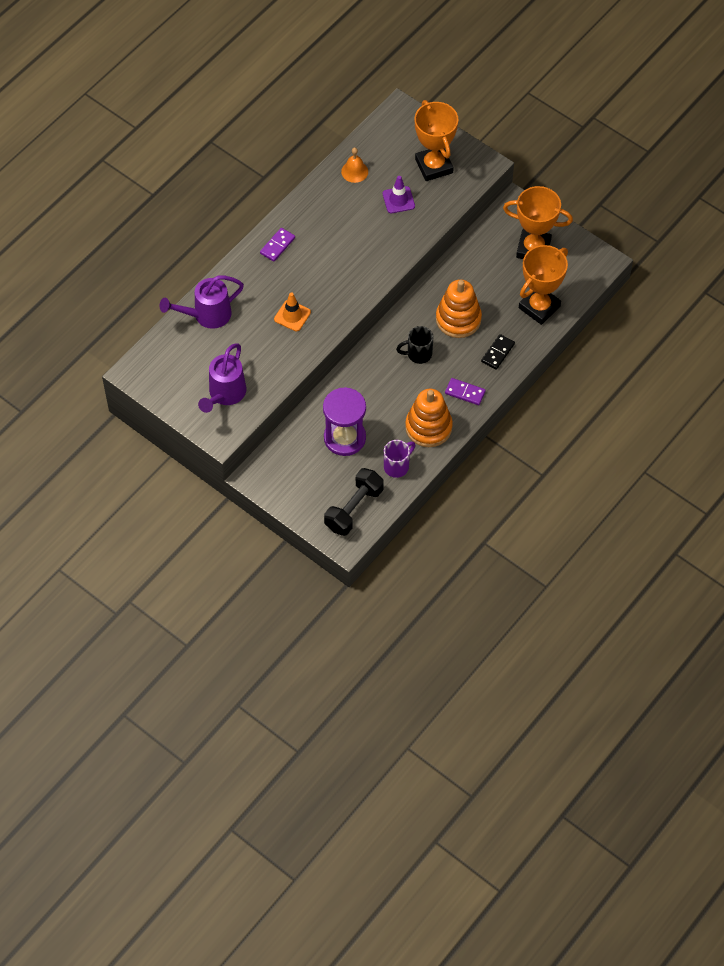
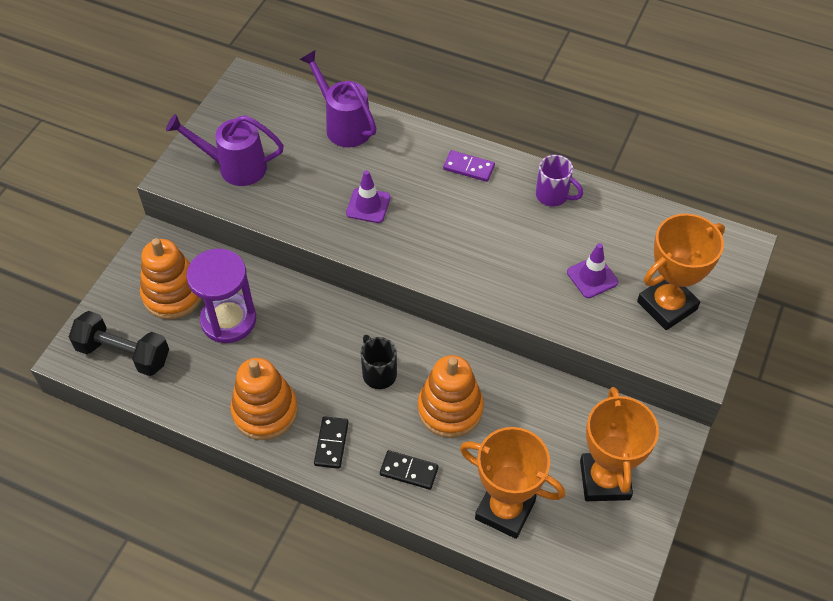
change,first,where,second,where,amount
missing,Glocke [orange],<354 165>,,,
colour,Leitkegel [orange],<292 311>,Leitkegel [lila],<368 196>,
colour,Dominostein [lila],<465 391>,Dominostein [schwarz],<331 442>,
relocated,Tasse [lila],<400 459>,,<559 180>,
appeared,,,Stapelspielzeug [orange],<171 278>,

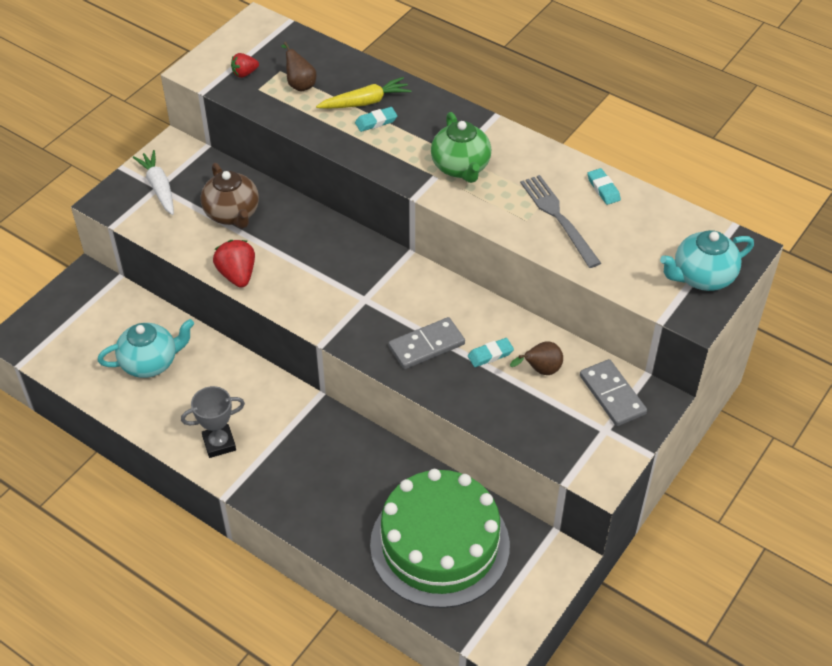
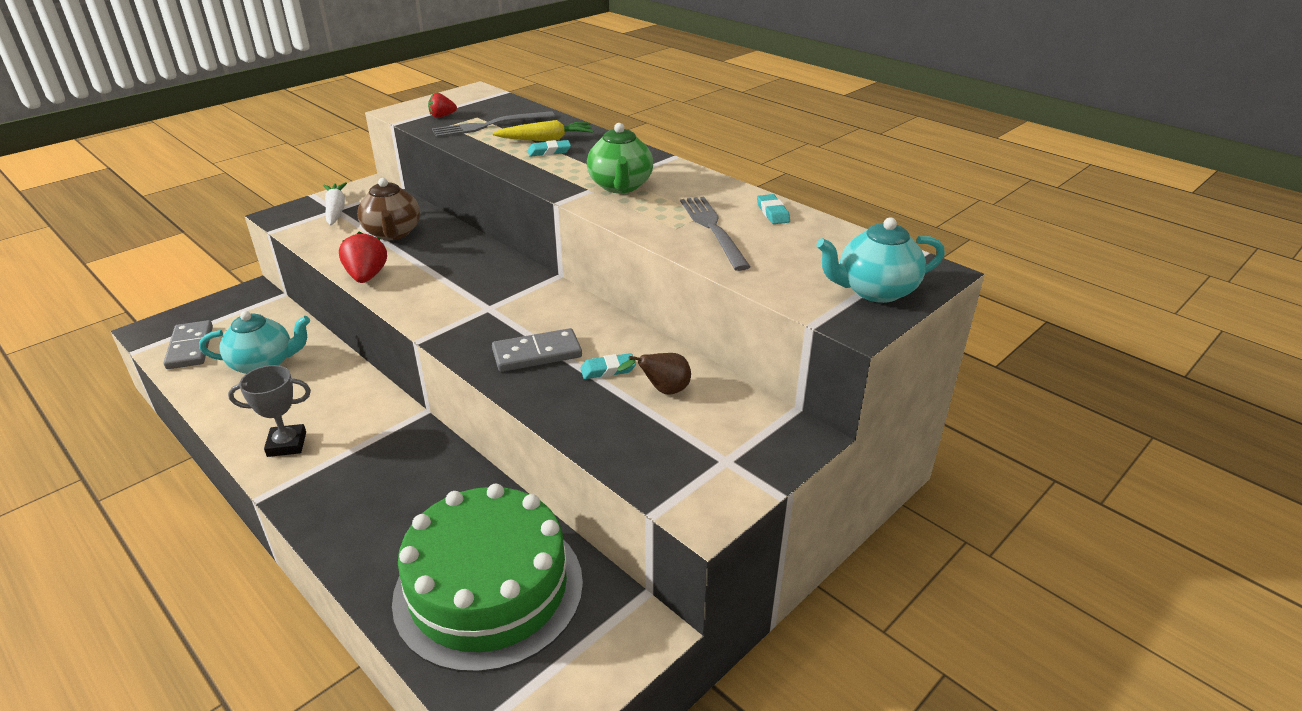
change,first,where,second,where,amount
exchanged,Birne [braun],<298 67>,Gabel [grau],<493 124>,
relocated,Dominostein [grau],<613 392>,,<188 344>,

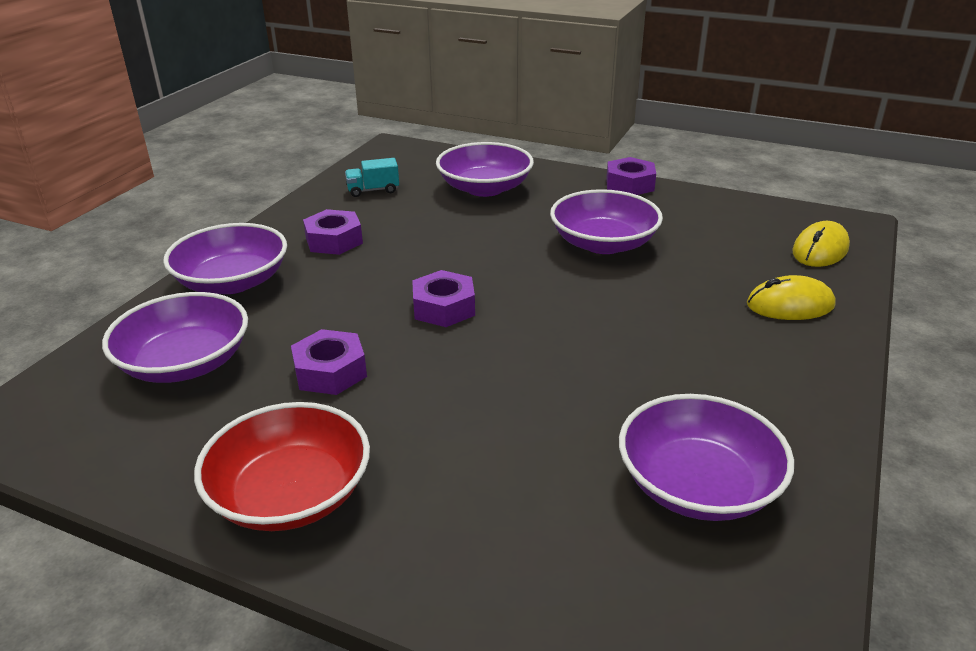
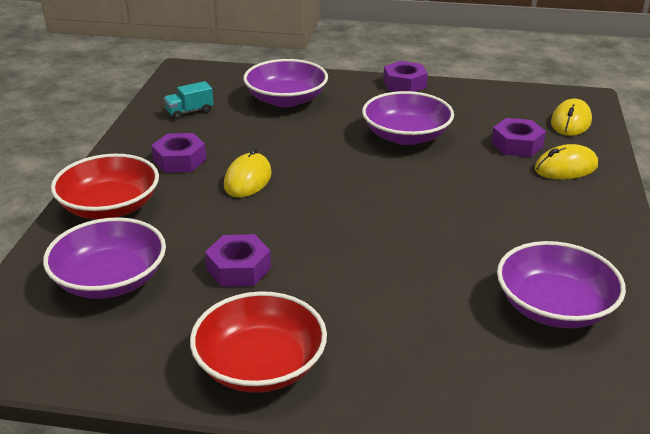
change,first,where,second,where,amount
colour,Schüssel [lila],<225 258>,Schüssel [rot],<105 186>,
relocated,Sechskantmutter [lila],<443 298>,,<518 137>,
appeared,,,Computermaus [gelb],<248 173>,

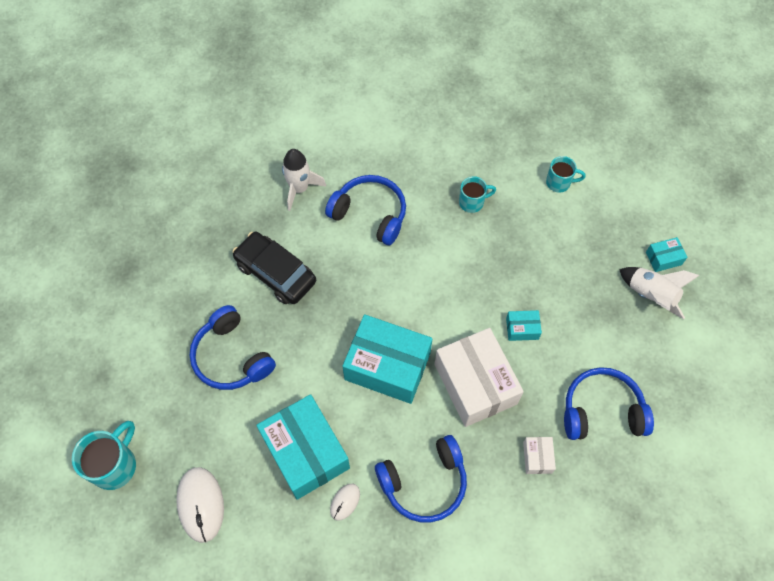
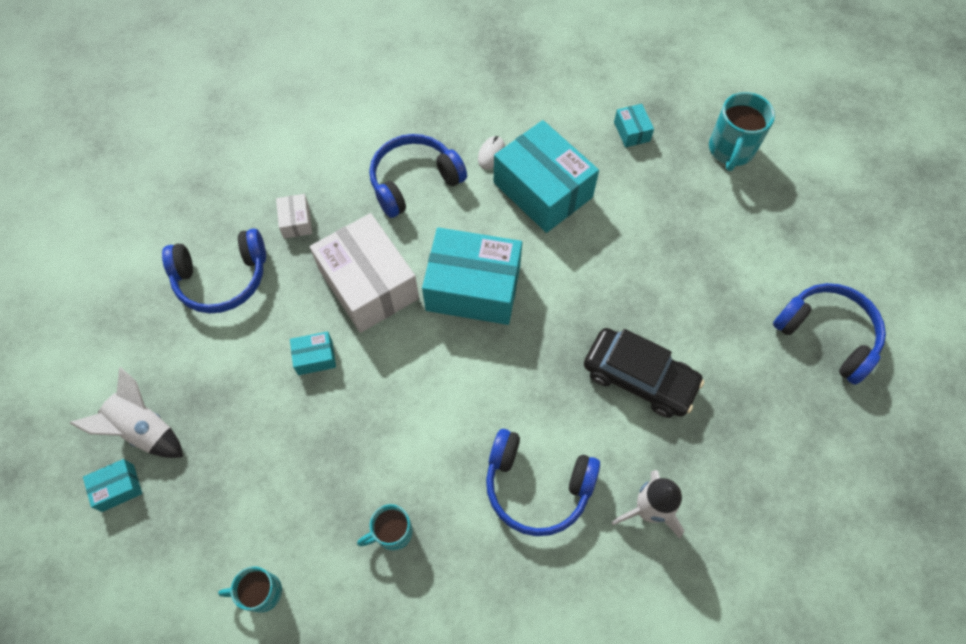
change,first,where,second,where,amount
relocated,Kopfhörer [blau],<232 347>,,<829 334>,
exchanged,Computermaus [weiß],<200 505>,Schachtel [türkis],<634 125>,

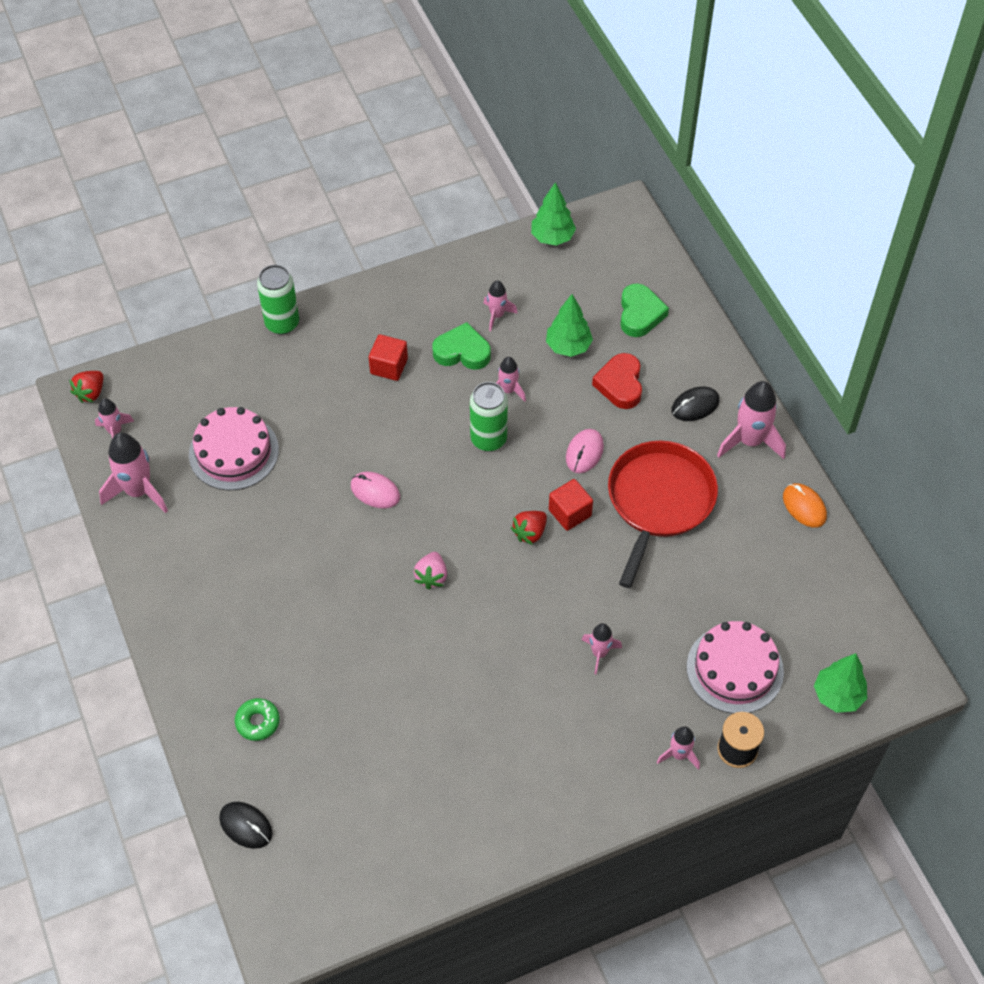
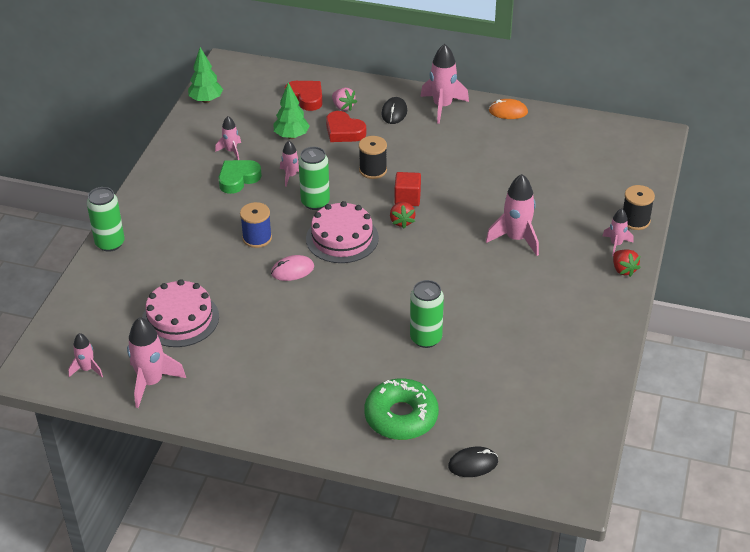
change,first,where,second,where,amount
colour,Herz [grün],<644 310>,Herz [rot],<303 96>,
missing,Kubus [rot],<388 357>,,,
relocated,Erdbeere [rot],<86 387>,,<627 263>,
exchanged,Computermaus [rosa],<585 451>,Garnrolle [schwarz],<373 157>,
missing,Pfanne [rot],<663 514>,,,
relocated,Erdbeere [rosa],<430 571>,,<344 99>,
relocated,Kuchen [rosa],<735 667>,,<342 232>,
size,Rakete [rosa],<602 648>,,<512 215>,x1.76
missing,Baum [grün],<840 683>,,,
size,Donut [grün],<257 719>,,<401 409>,x1.97
appeared,,,Garnrolle [blau],<256 225>,
appeared,,,Dose [grün],<427 314>,

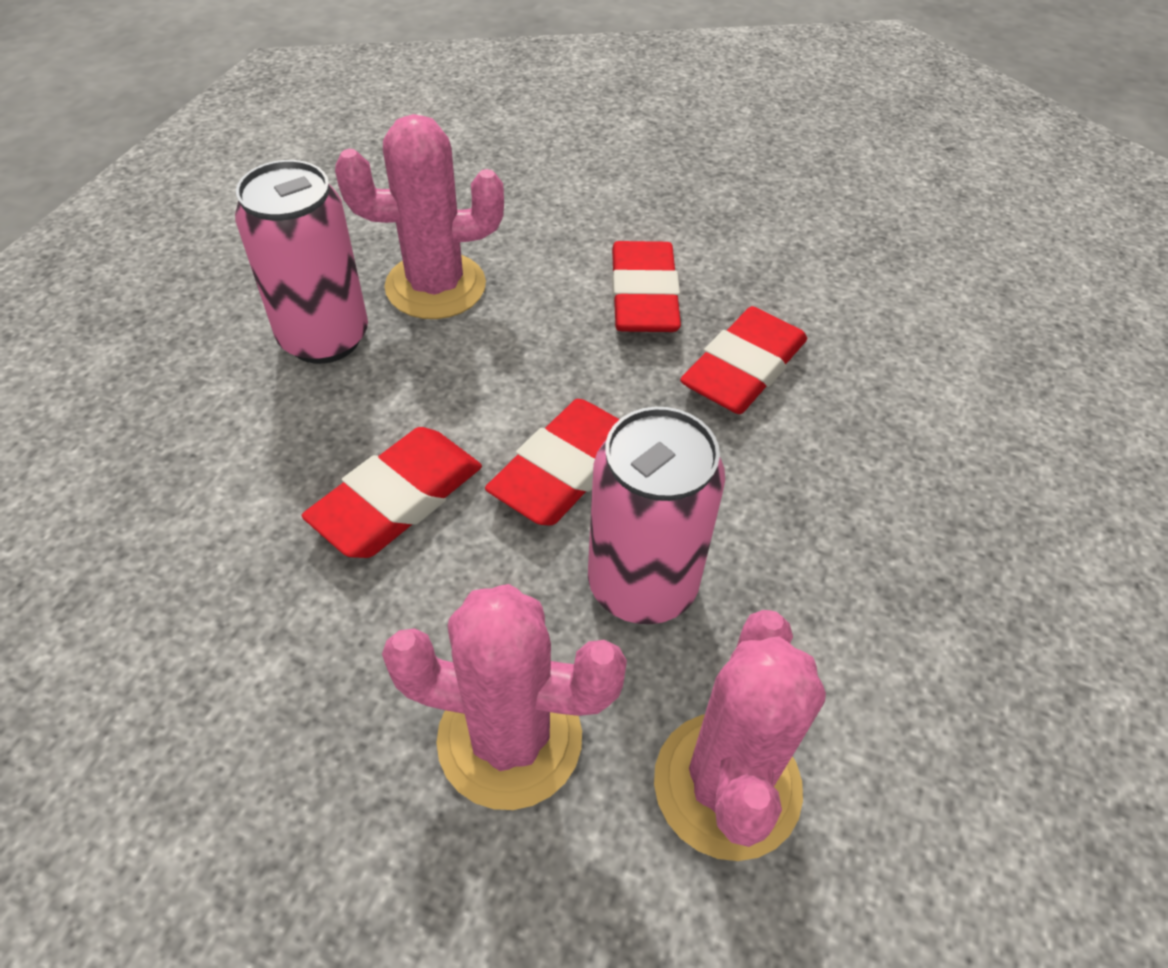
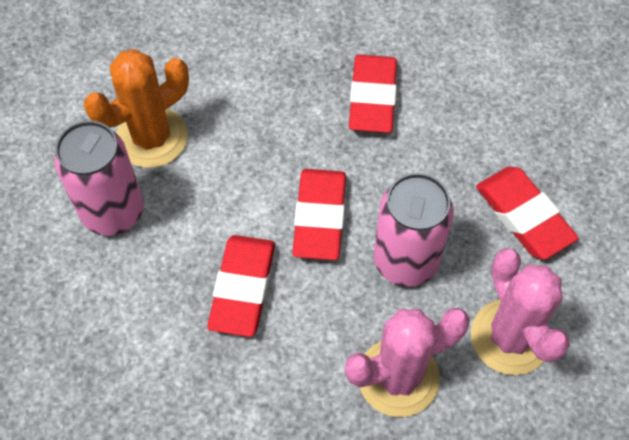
change,first,where,second,where,amount
colour,Kaktus [rosa],<419 216>,Kaktus [orange],<136 108>,
relocated,Radiergummi [rot],<646 286>,,<527 213>,

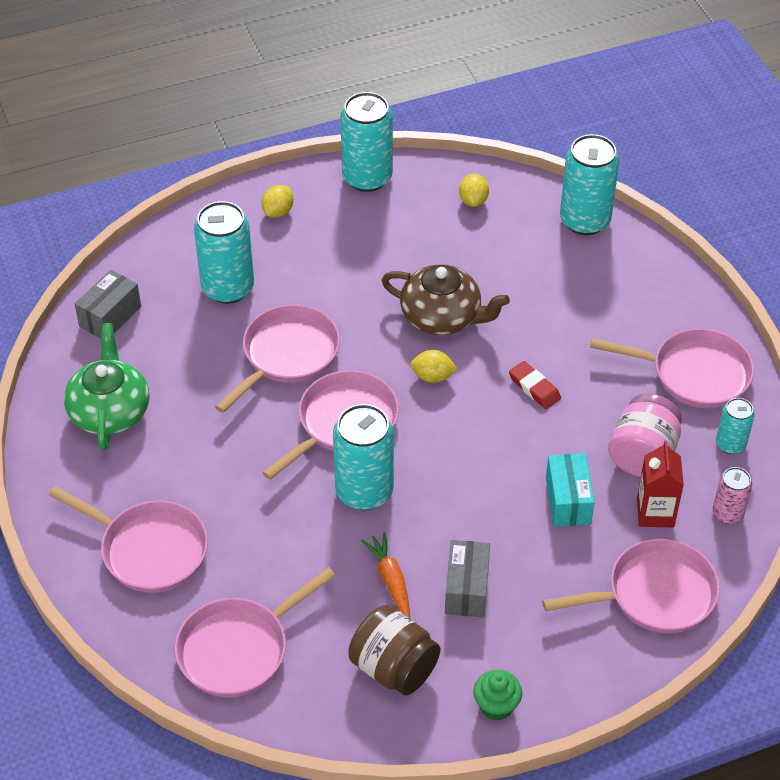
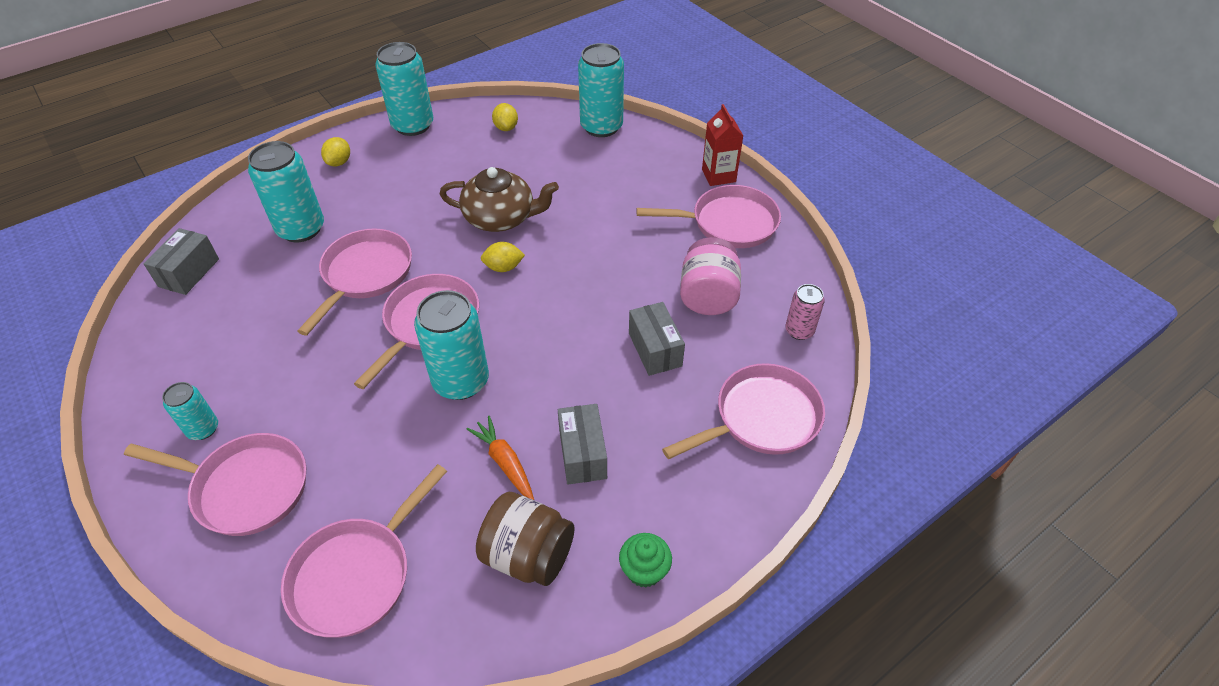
change,first,where,second,where,amount
missing,Teekanne [grün],<106 386>,,,
missing,Radiergummi [rot],<535 385>,,,
relocated,Dose [türkis],<735 426>,,<190 411>,
relocated,Getränkekarton [rot],<660 484>,,<722 145>,
colour,Schachtel [türkis],<570 490>,Schachtel [grau],<657 339>,

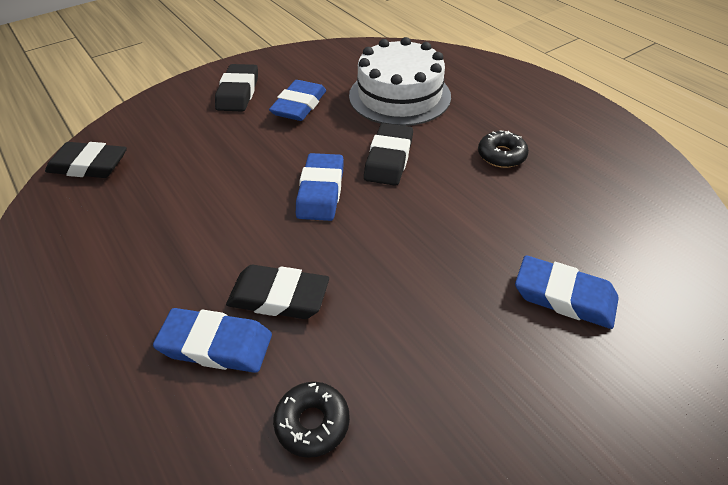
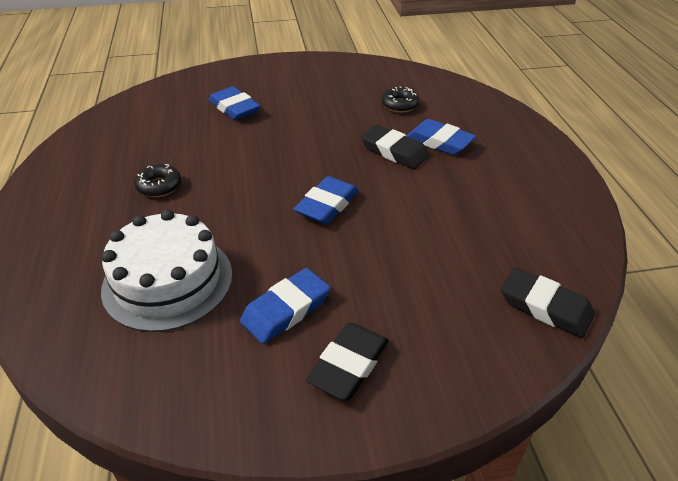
change,first,where,second,where,amount
missing,Radiergummi [schwarz],<388 154>,,,

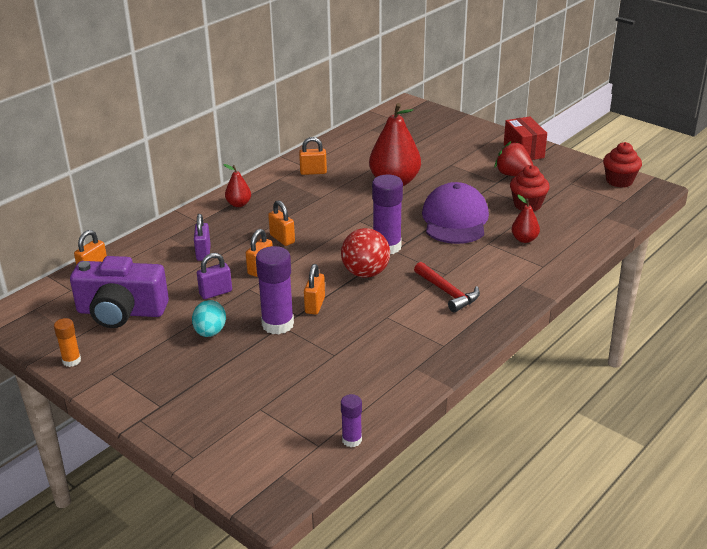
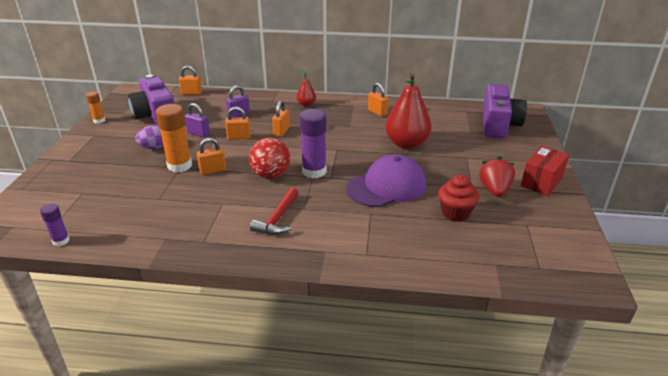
change,first,where,second,where,amount
missing,Muffin [rot],<622 165>,,,
missing,Birne [rot],<525 219>,,,
colour,Klebestift [lila],<275 290>,Klebestift [orange],<174 138>,
colour,Ei [türkis],<209 318>,Ei [lila],<149 137>,
appeared,,,Kamera [lila],<505 111>,

